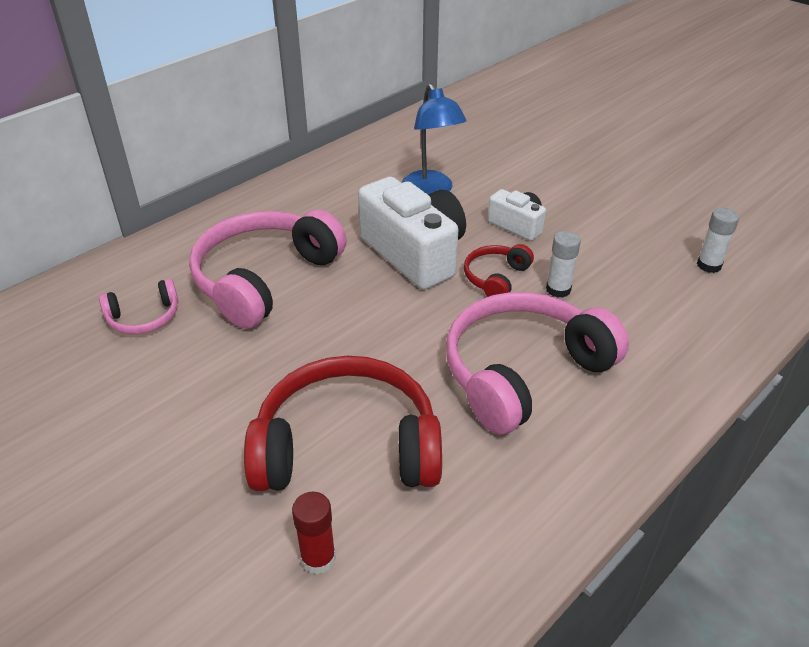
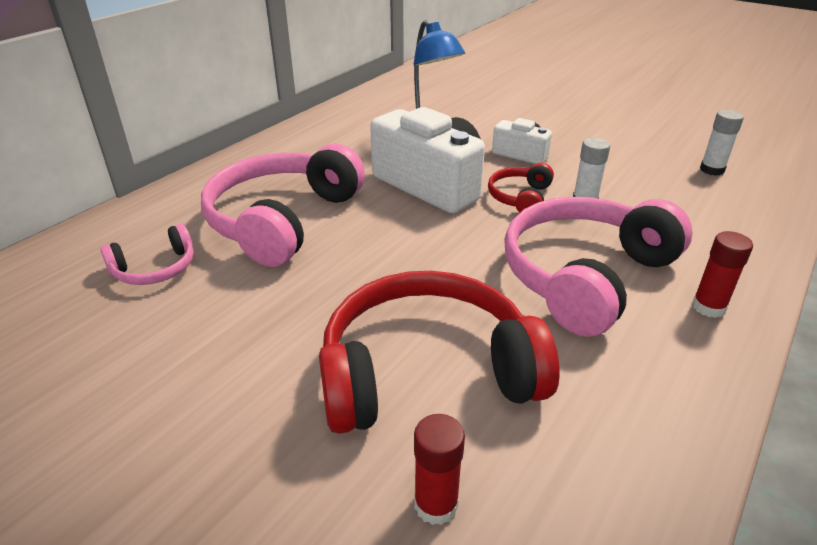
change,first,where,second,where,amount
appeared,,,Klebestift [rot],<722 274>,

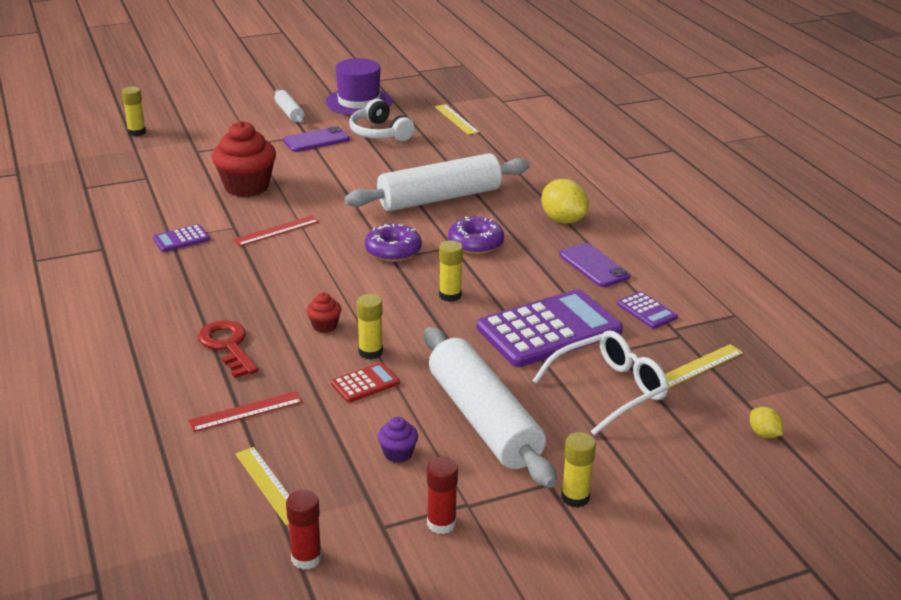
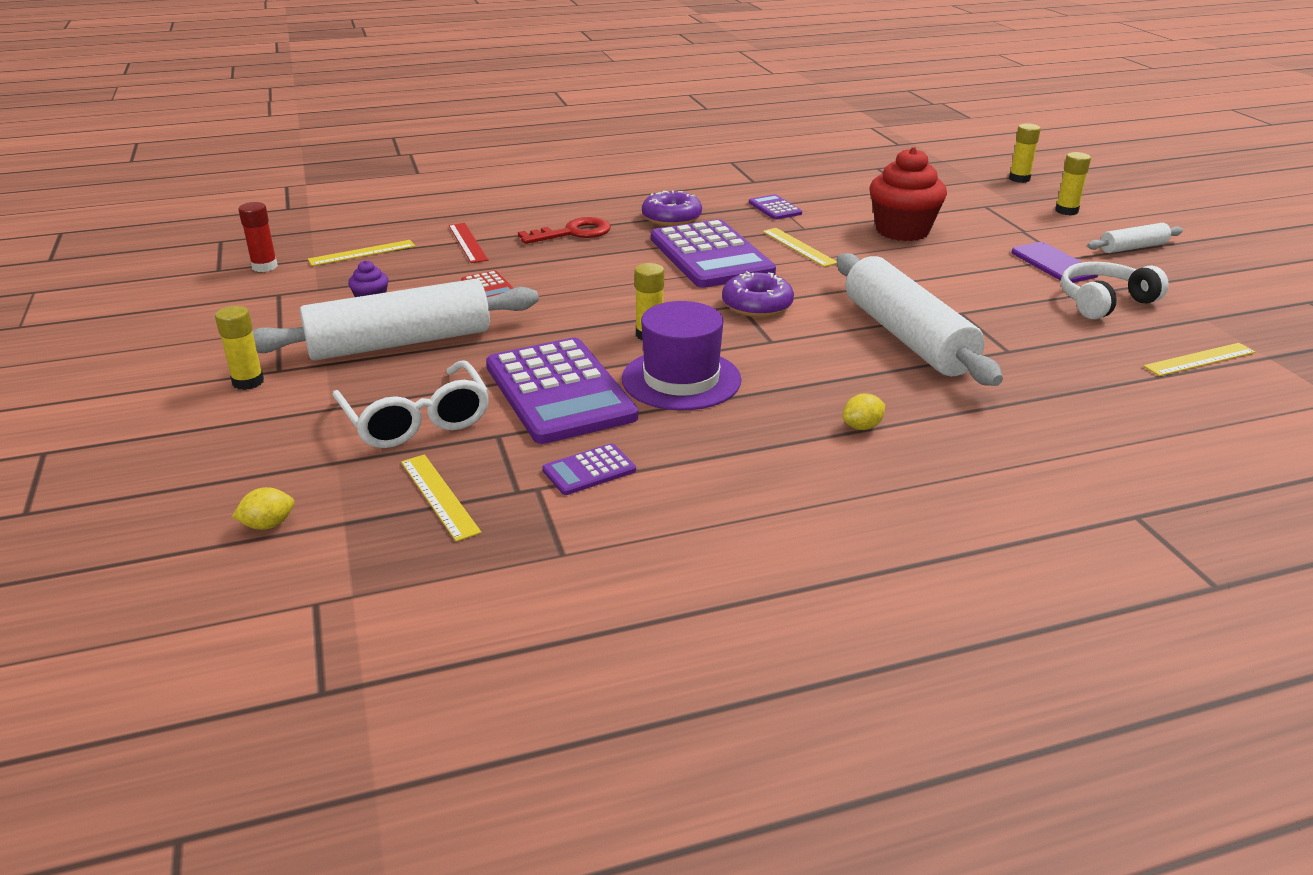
change,first,where,second,where,amount
relocated,Hut [lila],<359 86>,,<681 355>,
size,Zitrone [gelb],<565 201>,,<864 411>,x0.52
colour,Lineal [rot],<276 230>,Lineal [gelb],<799 247>,
relocated,Donut [lila],<476 235>,,<672 208>,
missing,Handy [lila],<595 265>,,,
missing,Muffin [rot],<323 312>,,,
relocated,Klebestift [gelb],<370 326>,,<1073 183>,
missing,Klebestift [rot],<442 495>,,,
appeared,,,Taschenrechner [lila],<713 253>,

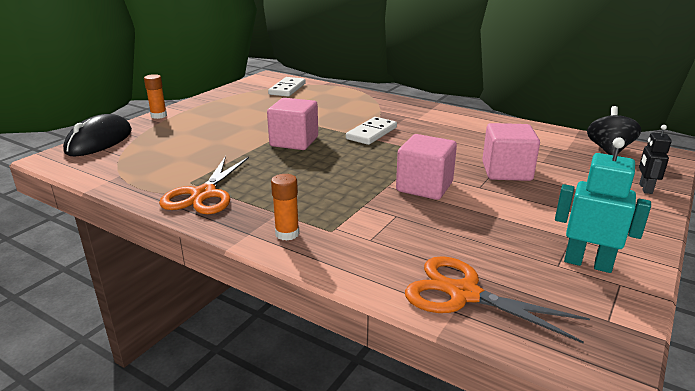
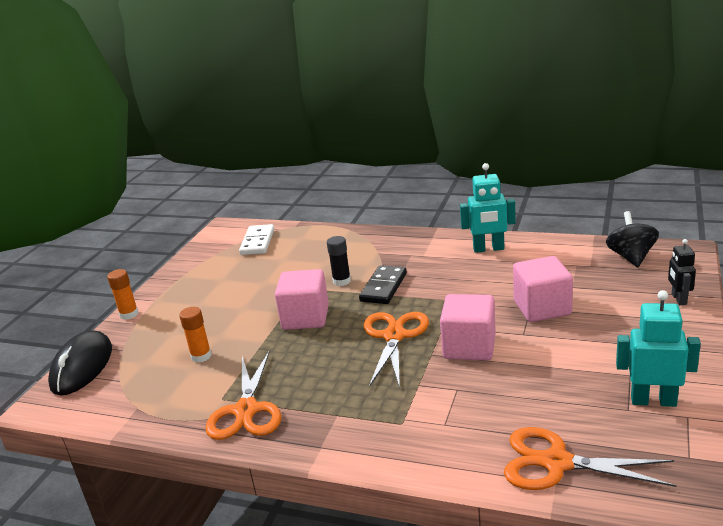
change,first,where,second,where,amount
colour,Dominostein [weiß],<371 131>,Dominostein [schwarz],<383 284>,
relocated,Klebestift [orange],<285 207>,,<195 335>,
appeared,,,Roboter [türkis],<488 208>,
appeared,,,Klebestift [schwarz],<339 261>,
appeared,,,Schere [orange],<396 350>,

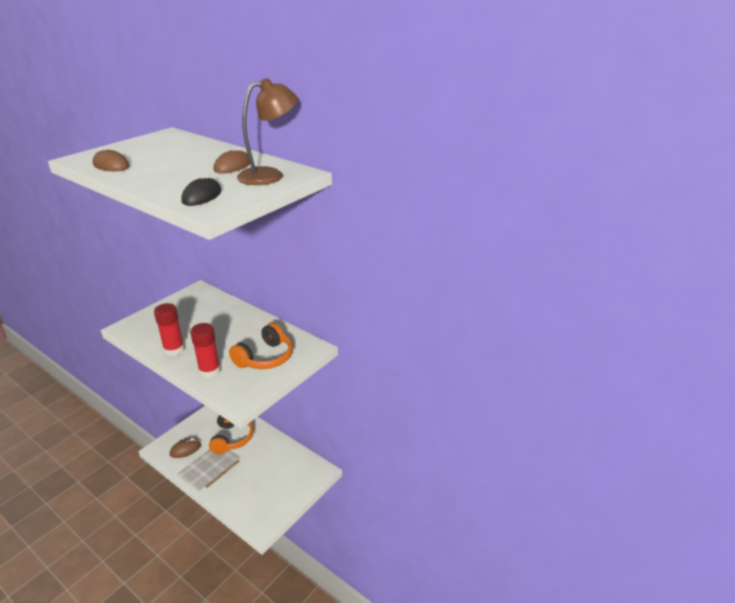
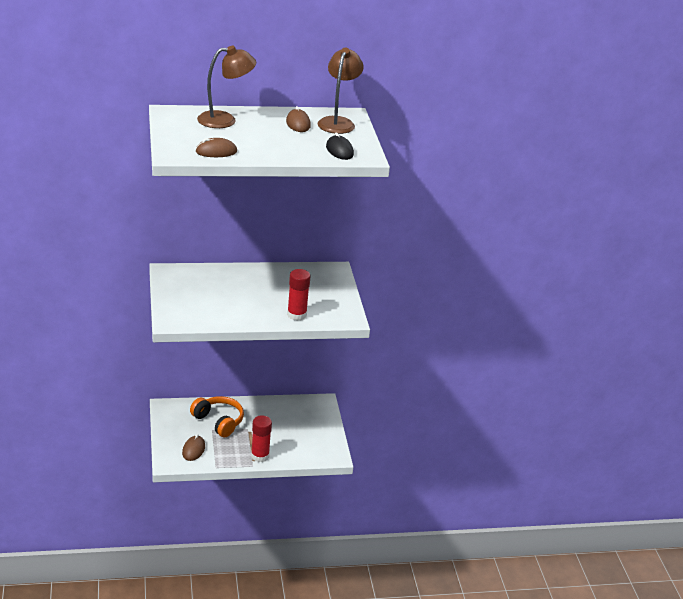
change,first,where,second,where,amount
relocated,Klebestift [rot],<169 329>,,<261 438>,
missing,Kopfhörer [orange],<261 346>,,,
appeared,,,Lampe [braun],<226 87>,

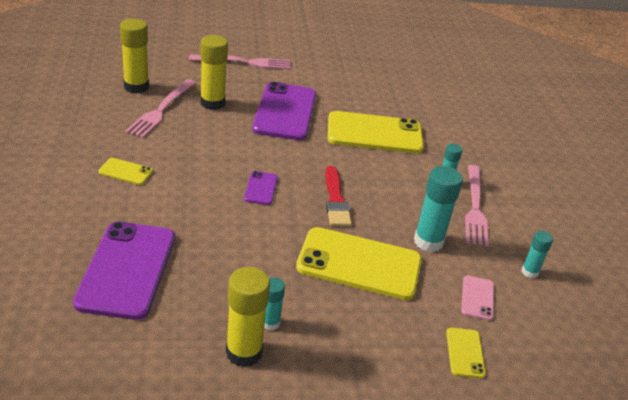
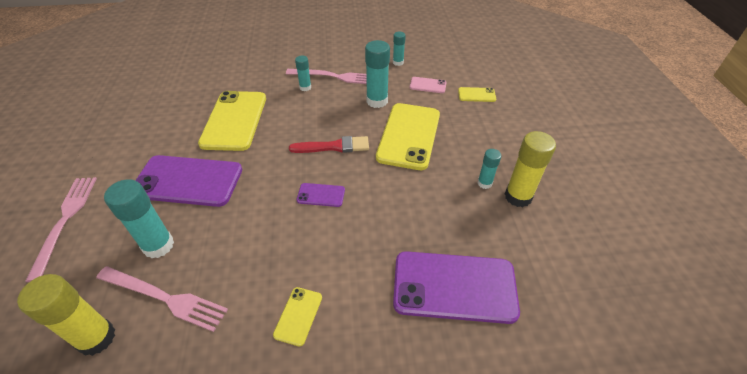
change,first,where,second,where,amount
colour,Klebestift [gelb],<214 72>,Klebestift [türkis],<139 218>,

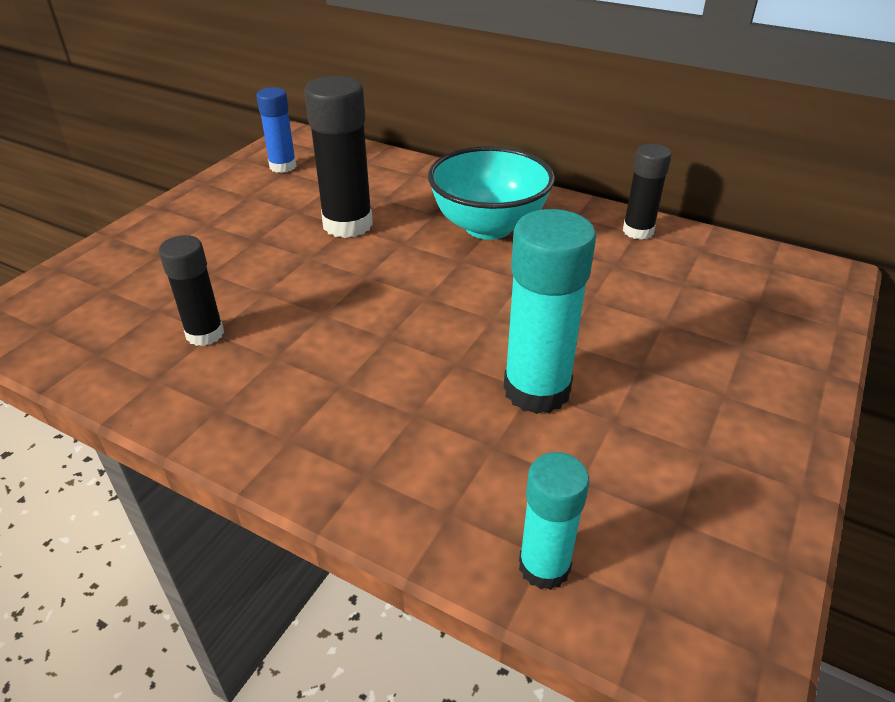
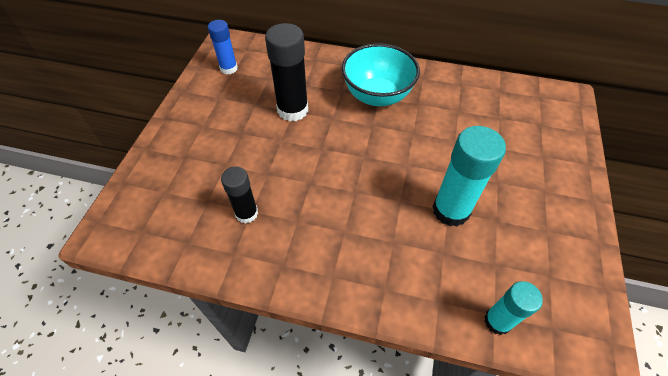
change,first,where,second,where,amount
missing,Klebestift [schwarz],<647 192>,,,

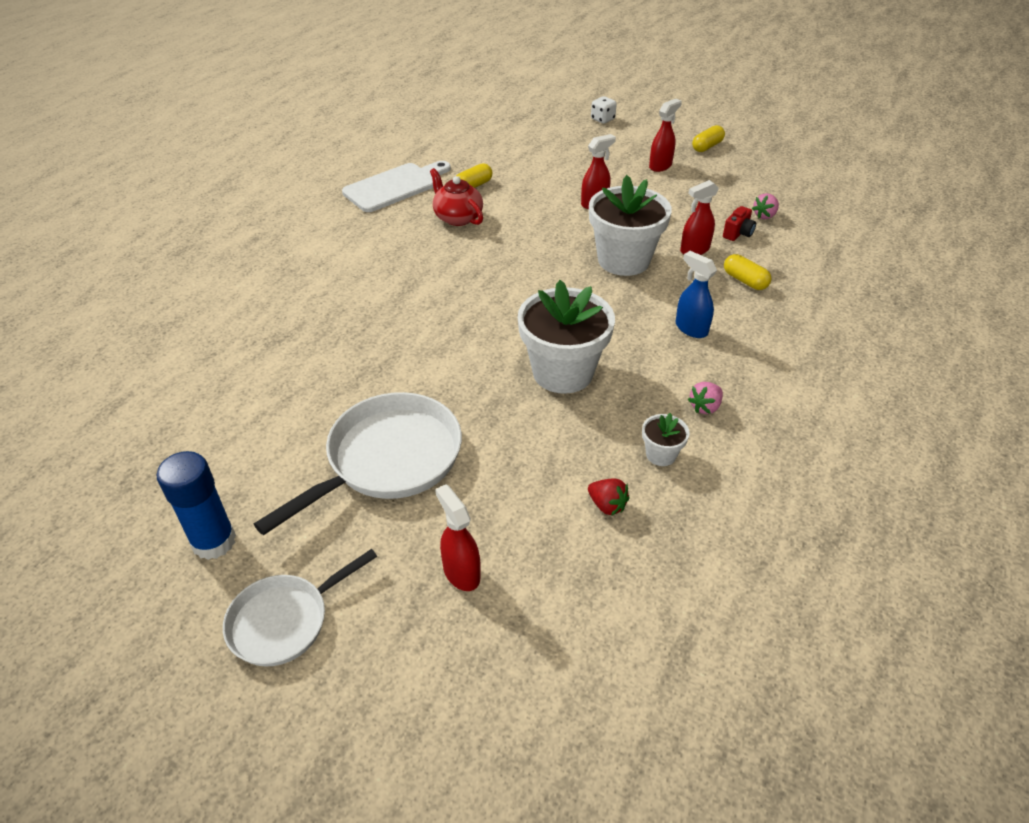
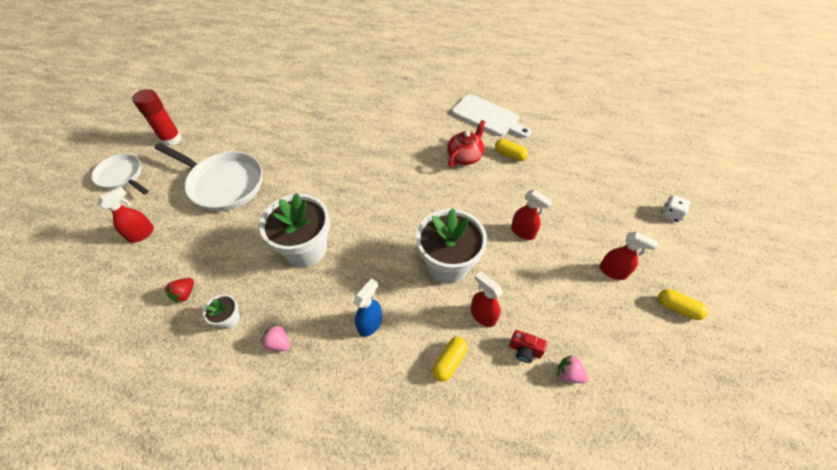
change,first,where,second,where,amount
colour,Klebestift [blau],<196 505>,Klebestift [rot],<157 117>,

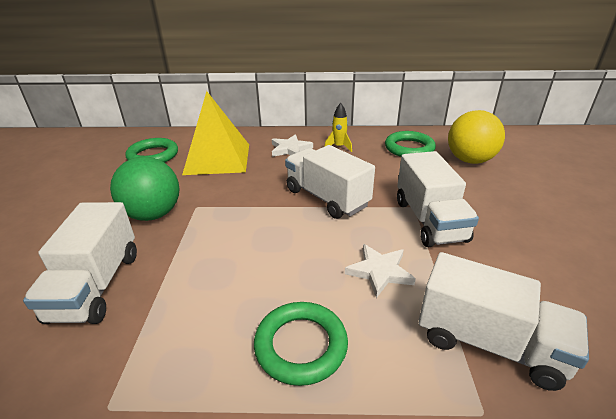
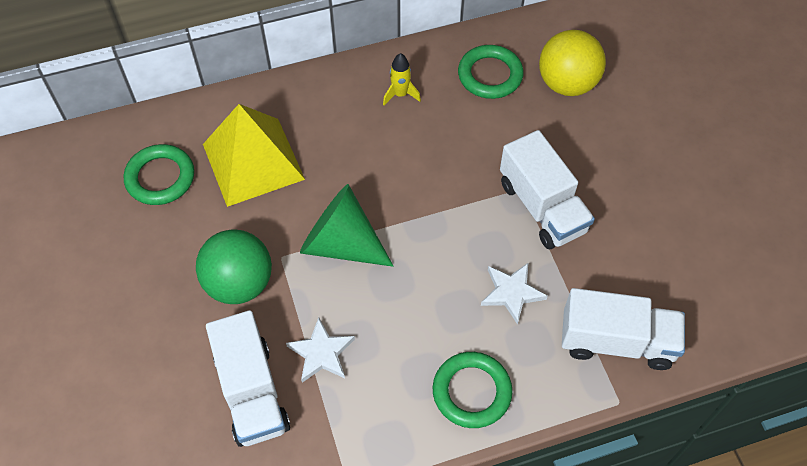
change,first,where,second,where,amount
relocated,Stern [weiß],<292 145>,,<320 350>,
missing,Lastwagen [weiß],<330 182>,,,
appeared,,,Kegel [grün],<346 225>,

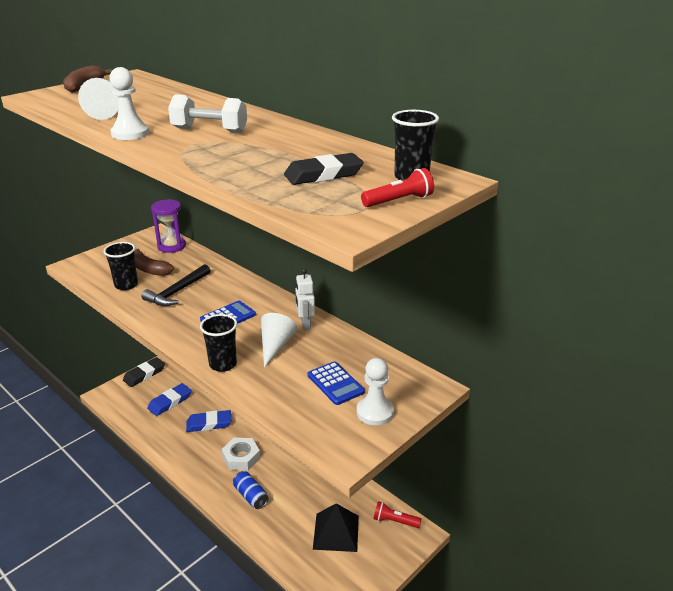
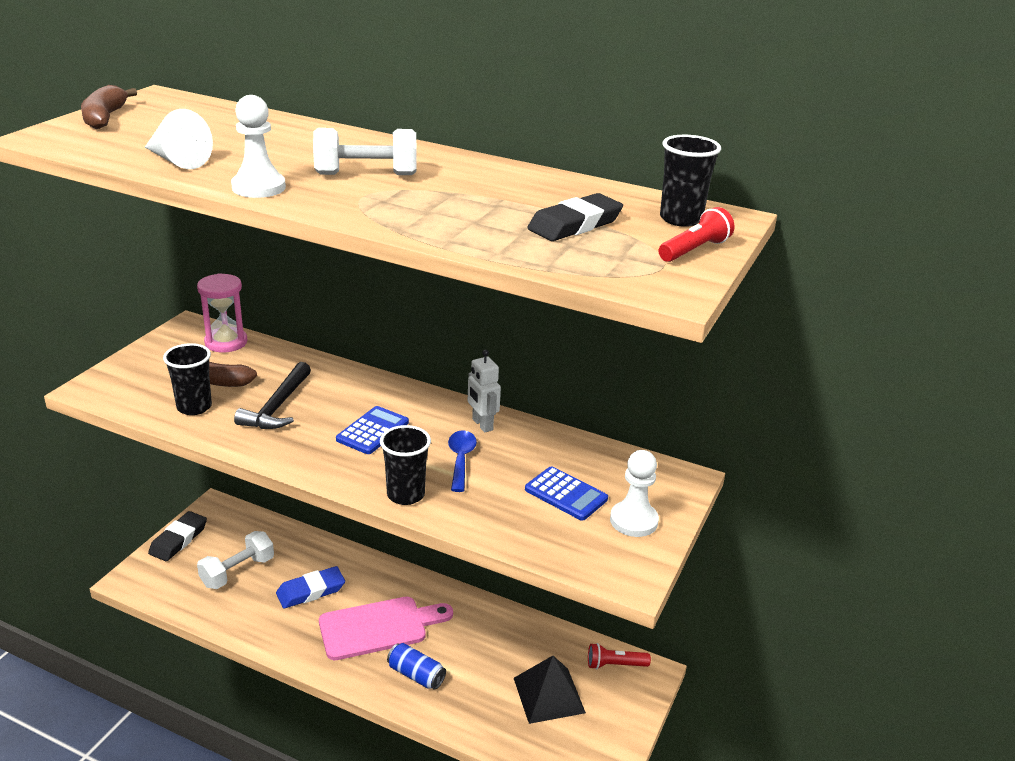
change,first,where,second,where,amount
colour,Sanduhr [lila],<168 226>,Sanduhr [rosa],<222 312>,
exchanged,Kegel [weiß],<279 340>,Löffel [blau],<462 461>,
exchanged,Radiergummi [blau],<169 399>,Hantel [weiß],<235 560>,
exchanged,Sechskantmutter [weiß],<241 454>,Schneidebrett [rosa],<386 628>,

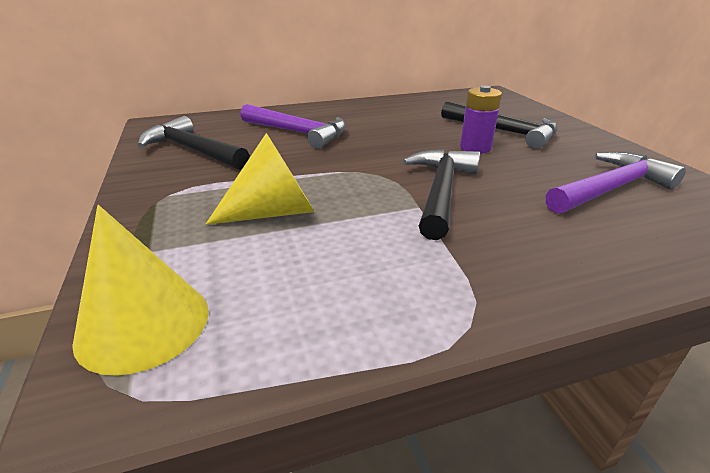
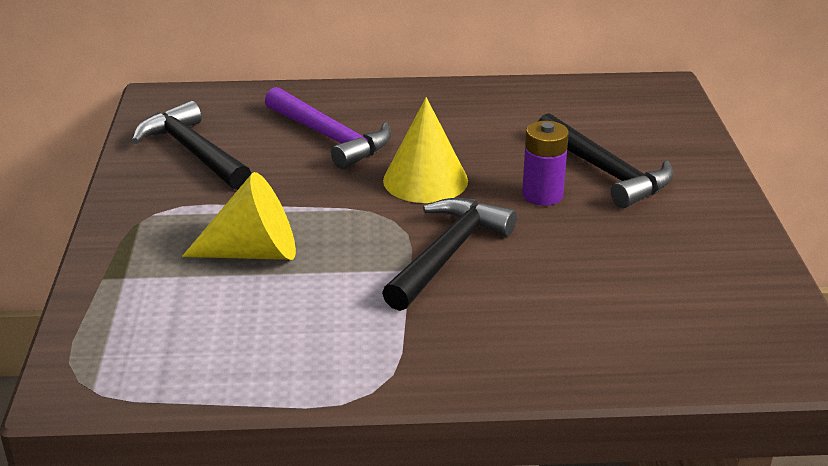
change,first,where,second,where,amount
missing,Hammer [lila],<616 183>,,,
relocated,Kegel [gelb],<140 290>,,<425 150>,

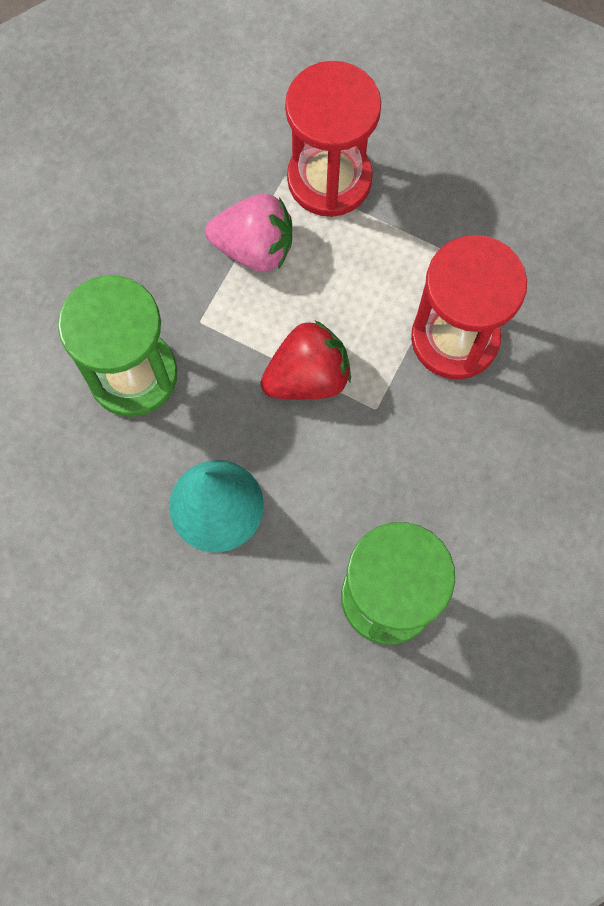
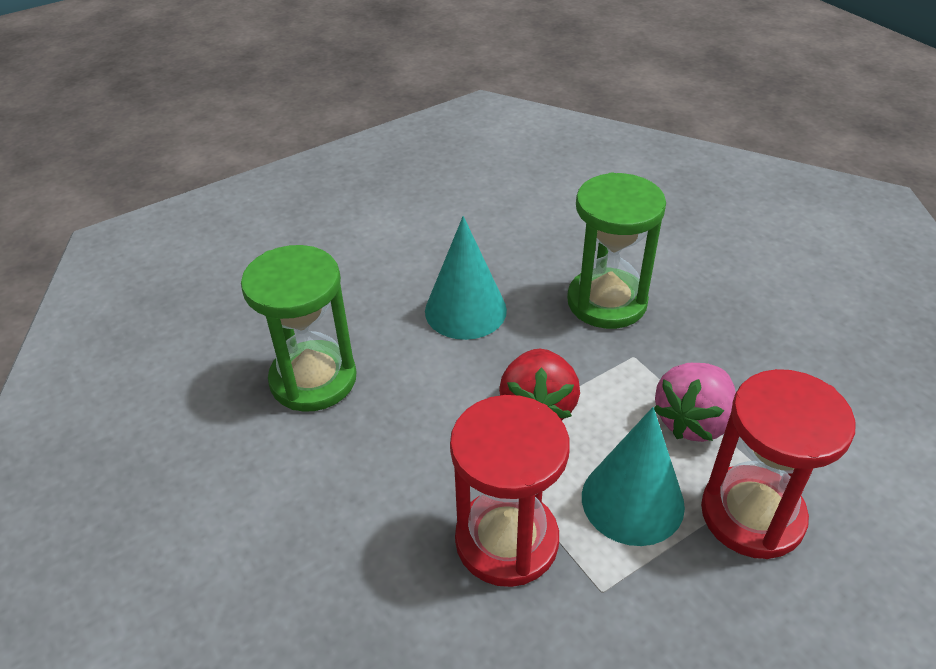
change,first,where,second,where,amount
appeared,,,Kegel [türkis],<633 476>,

